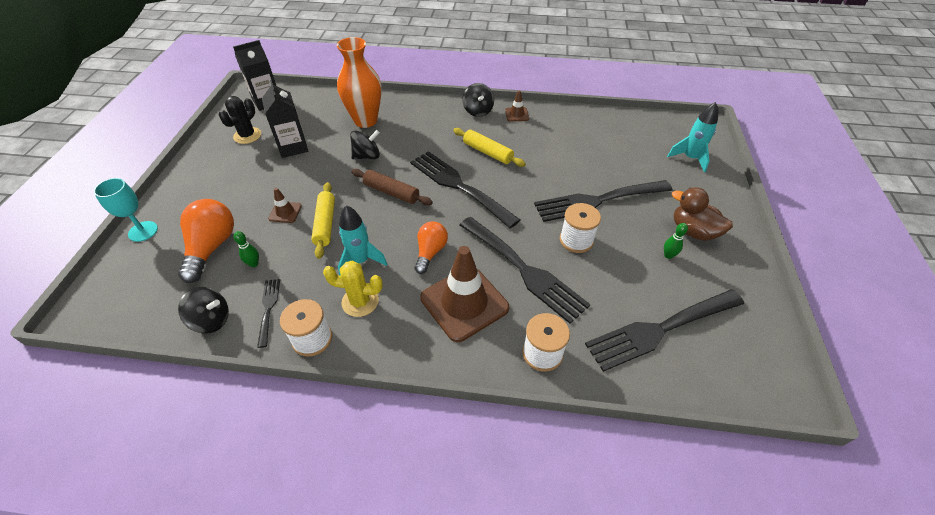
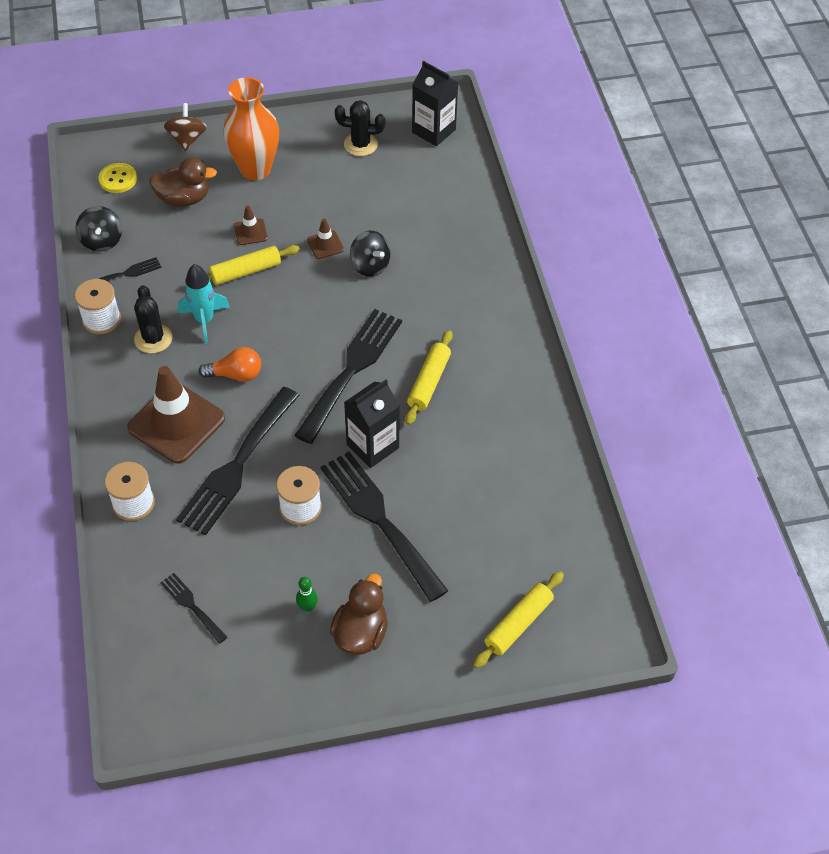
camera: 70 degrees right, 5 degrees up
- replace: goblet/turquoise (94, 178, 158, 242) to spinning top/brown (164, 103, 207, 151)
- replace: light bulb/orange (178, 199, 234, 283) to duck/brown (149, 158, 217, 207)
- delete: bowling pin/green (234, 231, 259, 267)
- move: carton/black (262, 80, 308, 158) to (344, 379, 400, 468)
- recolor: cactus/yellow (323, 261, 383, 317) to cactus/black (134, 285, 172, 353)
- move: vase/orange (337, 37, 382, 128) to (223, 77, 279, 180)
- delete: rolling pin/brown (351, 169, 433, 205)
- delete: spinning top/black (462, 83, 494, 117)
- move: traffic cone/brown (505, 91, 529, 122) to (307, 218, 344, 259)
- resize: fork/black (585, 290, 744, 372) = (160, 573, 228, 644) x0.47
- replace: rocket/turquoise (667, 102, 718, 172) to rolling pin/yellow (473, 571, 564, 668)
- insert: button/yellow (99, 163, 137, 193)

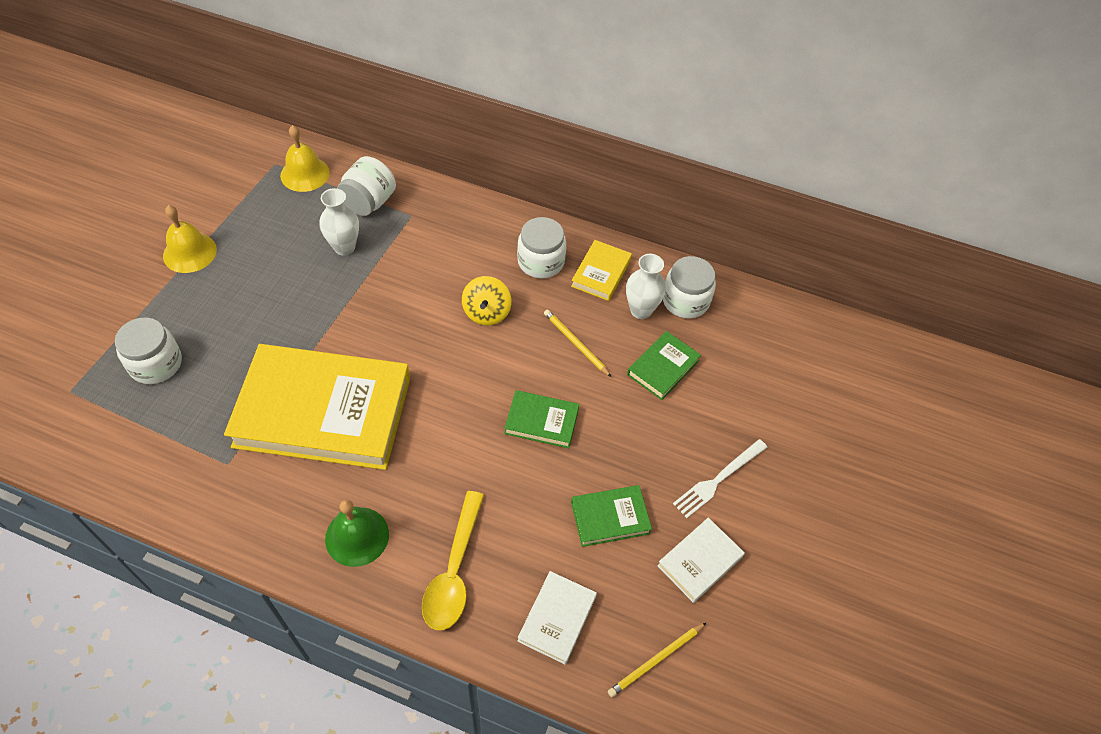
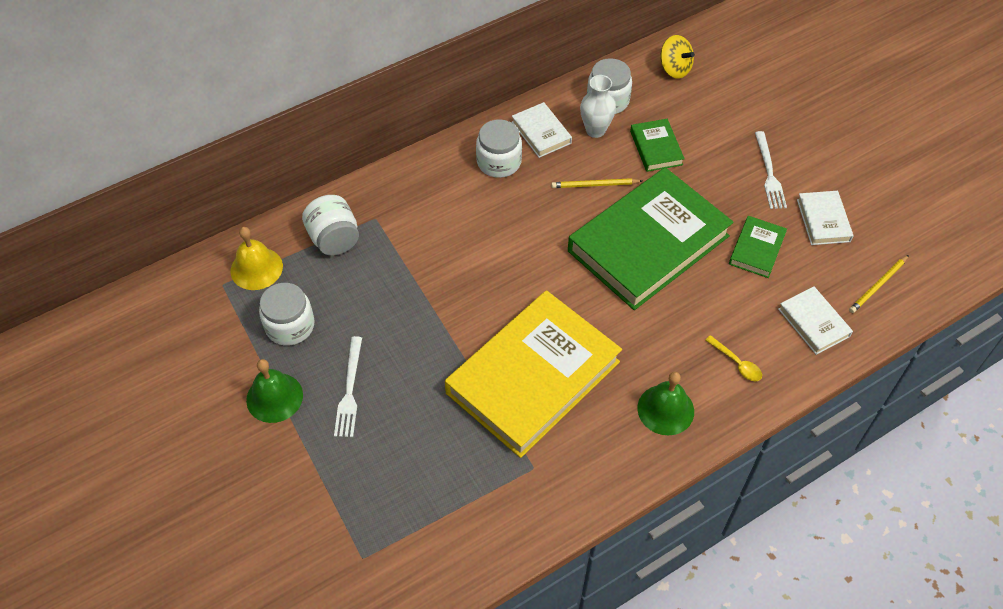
camera: 50 degrees left, 0 degrees up
- move: jar/white (115, 318, 182, 384) to (259, 283, 315, 346)
- recolor: bell/yellow (163, 205, 217, 273) to bell/green (246, 359, 303, 423)
- delete: vase/white (320, 188, 359, 256)
- resize: spoon/yellow (422, 491, 484, 630) = (706, 335, 762, 381) x0.53
- move: spinning top/yellow (462, 276, 512, 325) to (661, 35, 695, 78)
- resize: book/green (504, 390, 579, 448) = (568, 167, 734, 310) x2.32
- recolor: book/yellow (571, 240, 632, 301) to book/white (512, 102, 572, 158)
- rotate: pencil/yellow (608, 623, 706, 697) = (849, 255, 909, 313) 45 degrees clockwise
- insert: fork/white (334, 336, 362, 437)

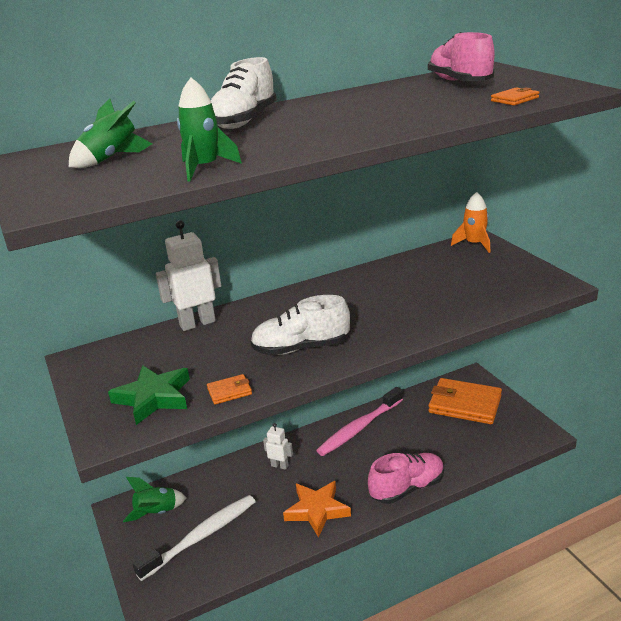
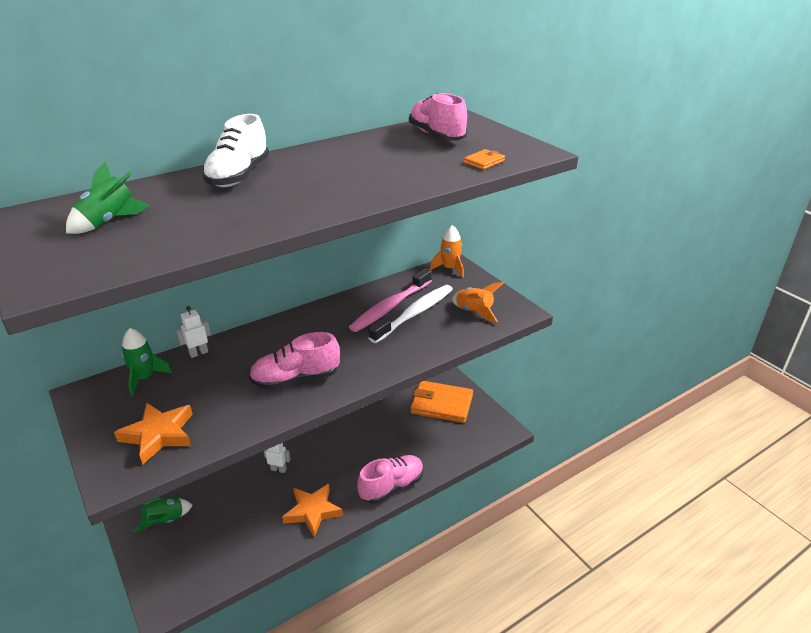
camera: 10 degrees left, 5 degrees up
- recolor: star/green (108, 365, 190, 425) to star/orange (114, 403, 193, 465)
- move: toothbrush/white (133, 495, 256, 581) to (369, 285, 453, 343)
- resize: robot/white (156, 220, 221, 331) = (176, 306, 211, 358) x0.55
- move: rocket/green (177, 78, 242, 182) to (122, 328, 172, 396)
- delete: wallet/orange (207, 374, 252, 404)
- recolor: shoe/white (250, 295, 350, 355) to shoe/pink (249, 332, 340, 390)
- move: toothbrush/pink (316, 387, 403, 456) to (349, 268, 432, 332)
- insert: rocket/orange (452, 282, 504, 322)

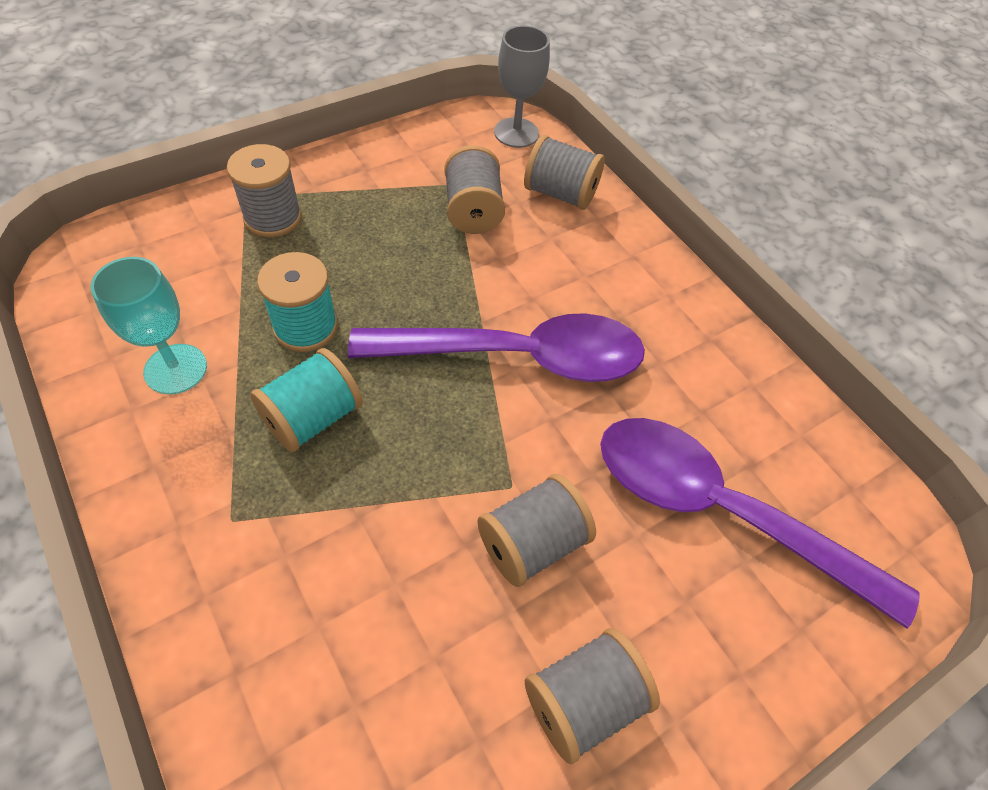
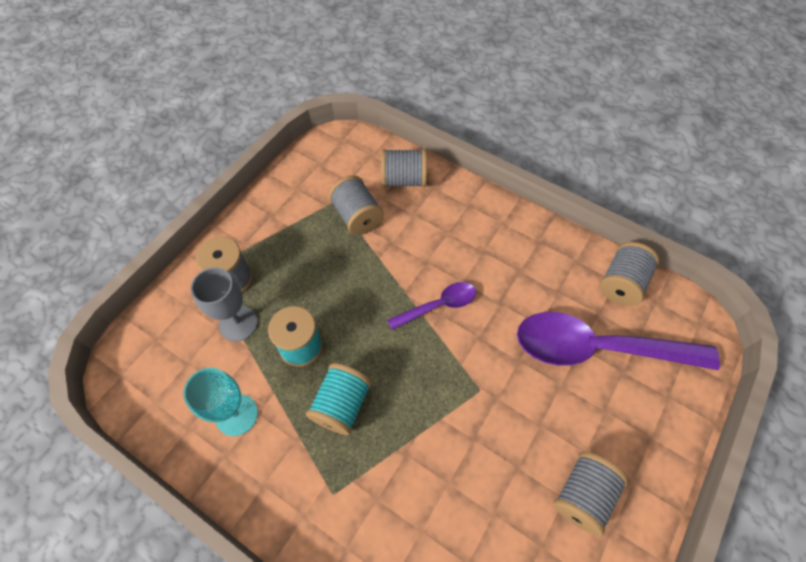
camera: 20 degrees left, 5 degrees up
- resize: spoon/purple (348, 313, 645, 382) = (387, 282, 476, 330) x0.50
- move: spool/grey (477, 474, 596, 587) to (600, 242, 660, 306)
- move: goblet/grey (494, 25, 550, 148) to (190, 267, 258, 341)

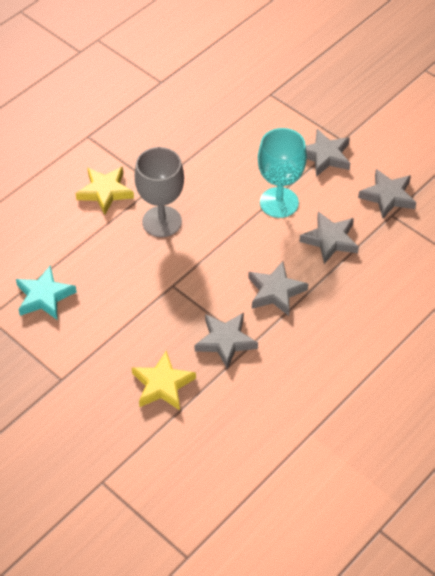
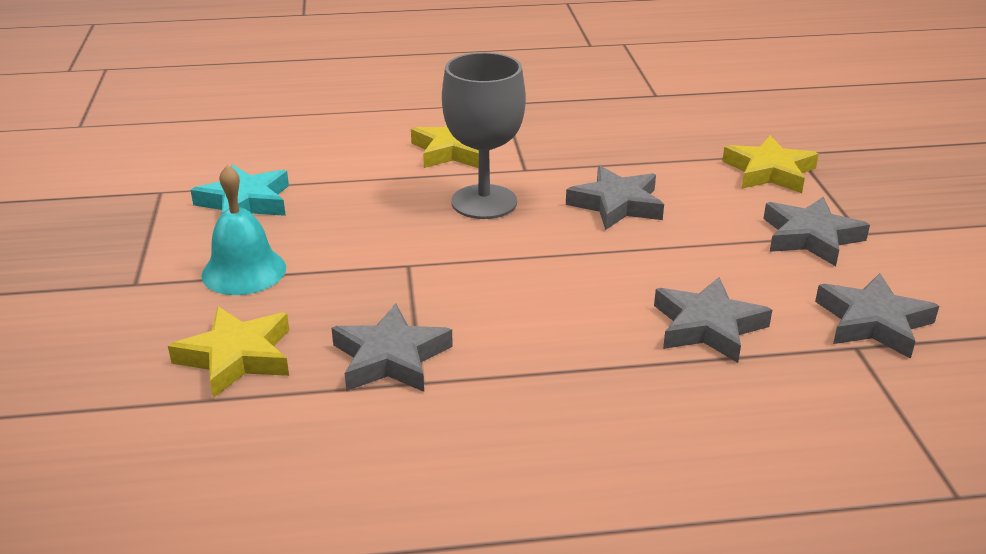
camera: 40 degrees right, 20 degrees down
- move: star/grey (248, 261, 308, 316) to (566, 166, 664, 230)
- delete: goblet/turquoise (258, 128, 307, 218)
- insert: bell/turquoise (201, 165, 286, 295)
- insert: star/yellow (722, 135, 819, 193)

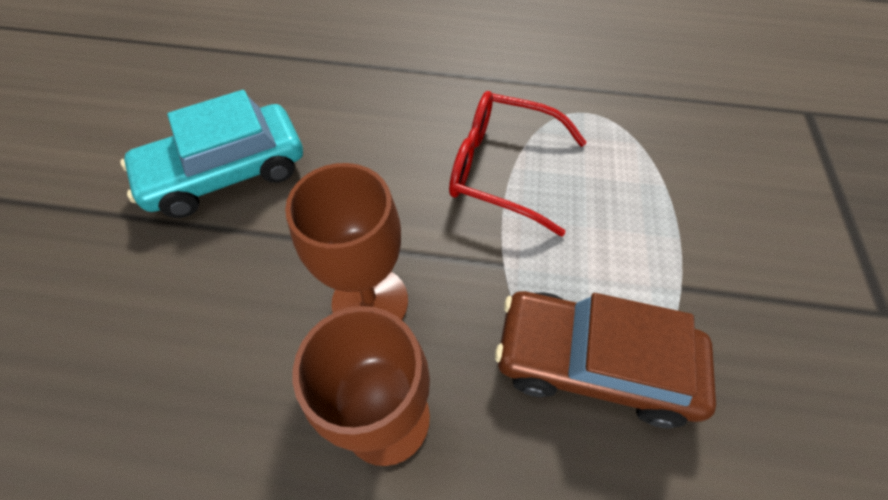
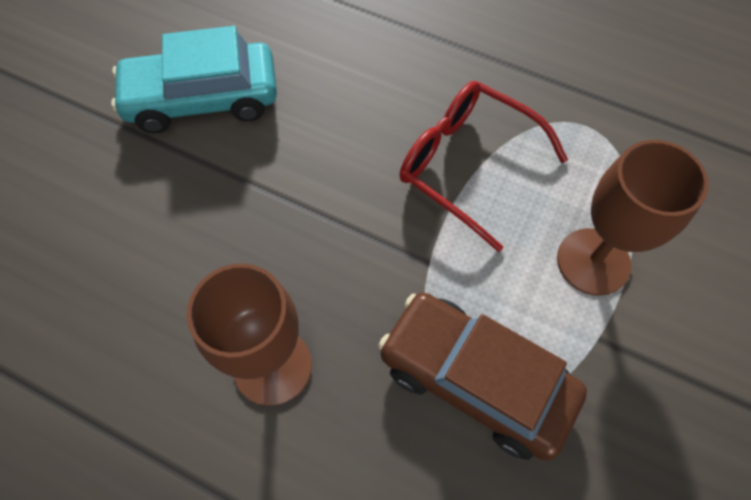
camera: 20 degrees right, 5 degrees up
- move: goblet/brown (285, 163, 408, 320) to (557, 140, 709, 296)

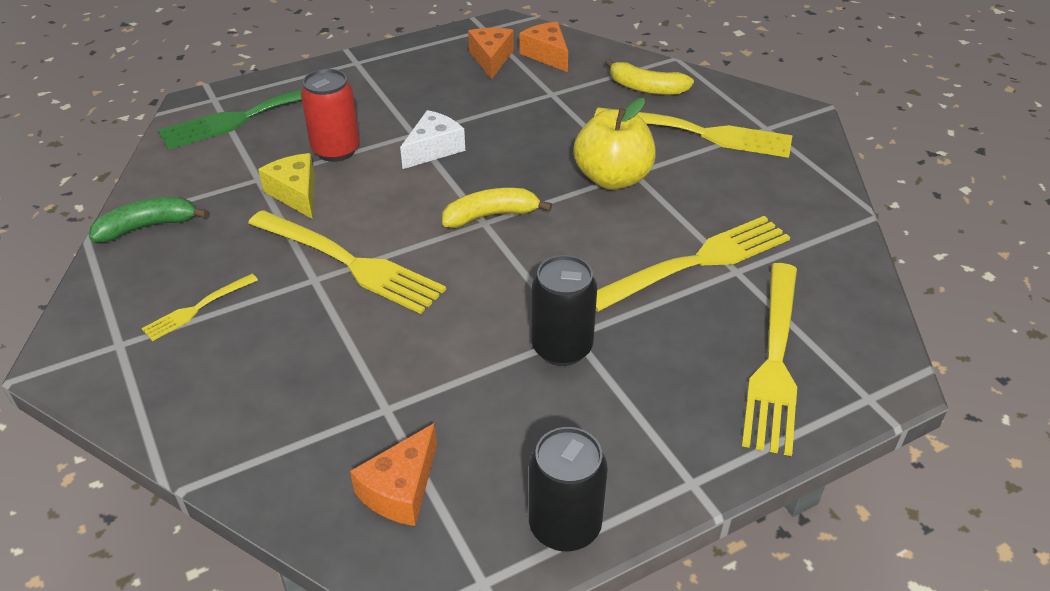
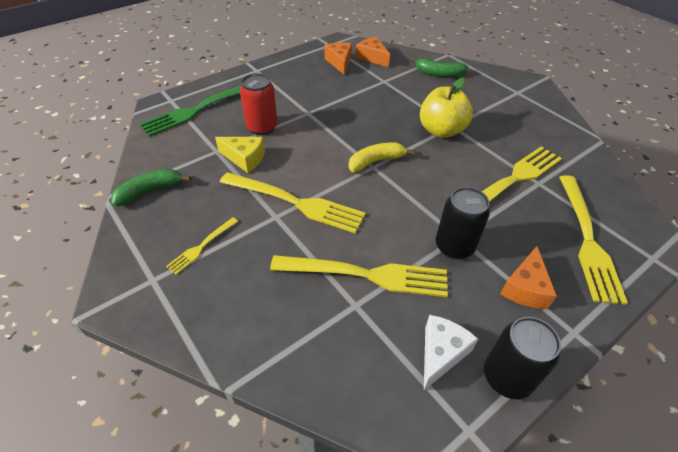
camera: 10 degrees left, 5 degrees up
- rotate: cheese/yellow (258, 153, 315, 219) = (215, 137, 265, 173) 150 degrees clockwise
- move: cheese/orange (350, 423, 437, 526) to (500, 246, 557, 309)
- move: cheese/white (400, 110, 465, 169) to (424, 315, 478, 390)
- move: fork/yellow (594, 107, 793, 158) to (270, 255, 448, 297)
- recolor: banana/yellow (605, 58, 694, 95) to banana/green (411, 57, 468, 77)

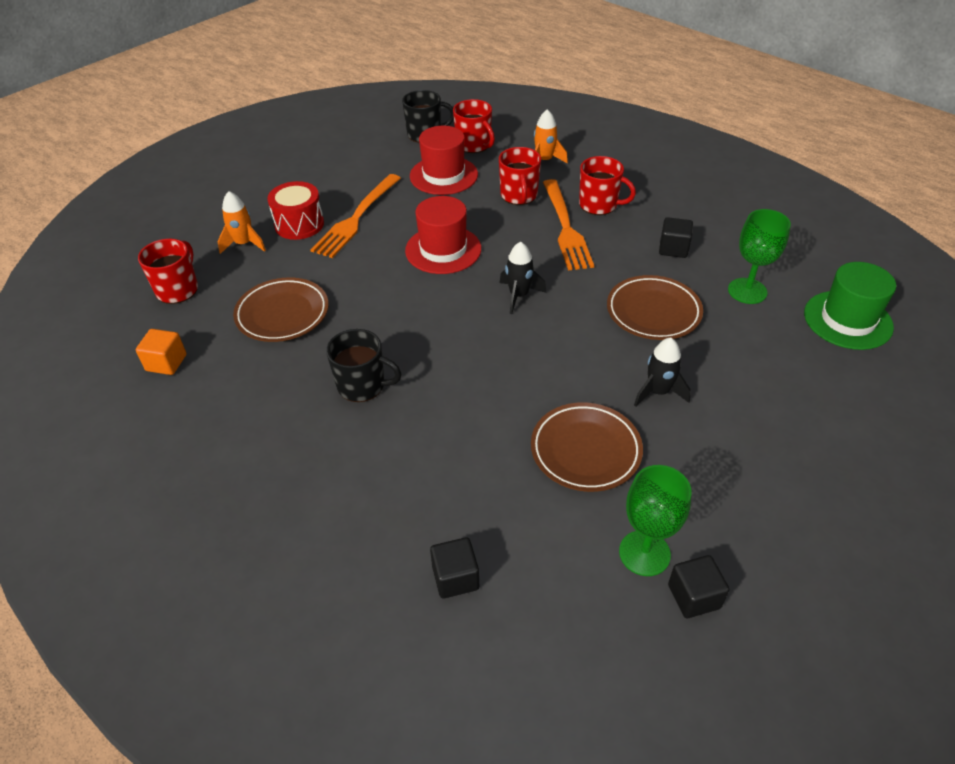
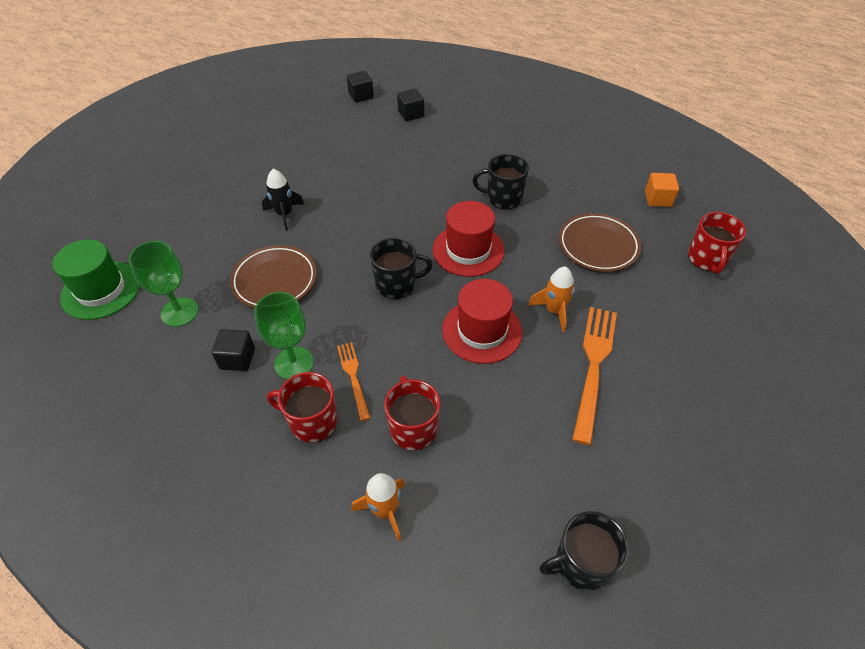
camera: 170 degrees right, 5 degrees up
- move: rocket/orange (218, 191, 266, 254) to (528, 267, 575, 332)
- delete: drum/red (267, 181, 324, 240)
- move: hat/red (410, 126, 478, 195) to (433, 201, 505, 277)
- delete: mug/red (453, 99, 495, 153)
- replace: rocket/black (500, 242, 546, 314) to mug/black (370, 238, 433, 299)
- delete: plate/brown (531, 402, 643, 492)
- resize: fork/orange (543, 179, 594, 270) = (337, 342, 370, 421) x0.56
- move: goblet/green (619, 465, 691, 576) to (254, 292, 314, 379)
- move: cube/black (668, 555, 729, 618) to (347, 71, 374, 103)

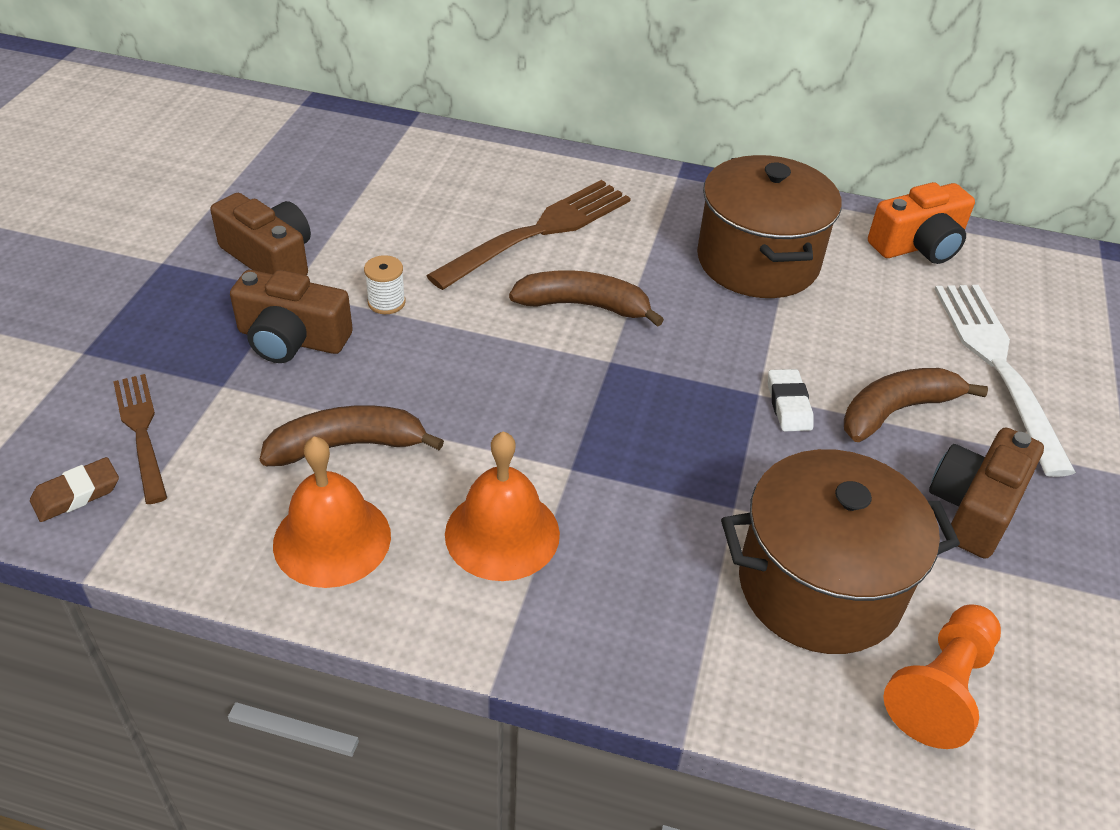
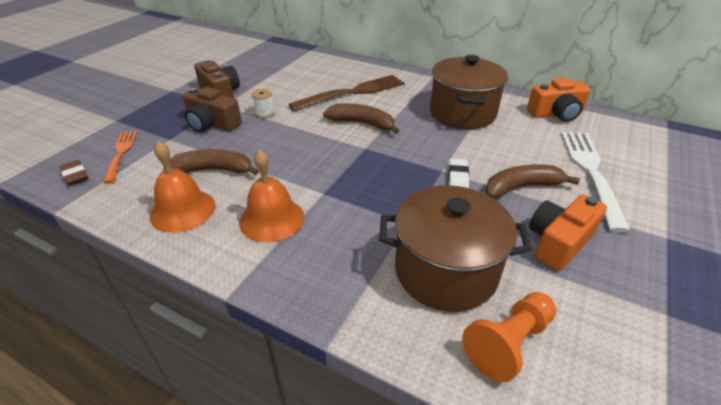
camera: 15 degrees right, 5 degrees down
- rotate: eraser/brown (30, 457, 119, 522) = (60, 160, 88, 186) 75 degrees clockwise
- recolor: fork/brown (113, 374, 167, 504) to fork/orange (103, 131, 137, 184)
- recolor: camera/brown (929, 427, 1044, 559) to camera/orange (529, 194, 607, 271)

